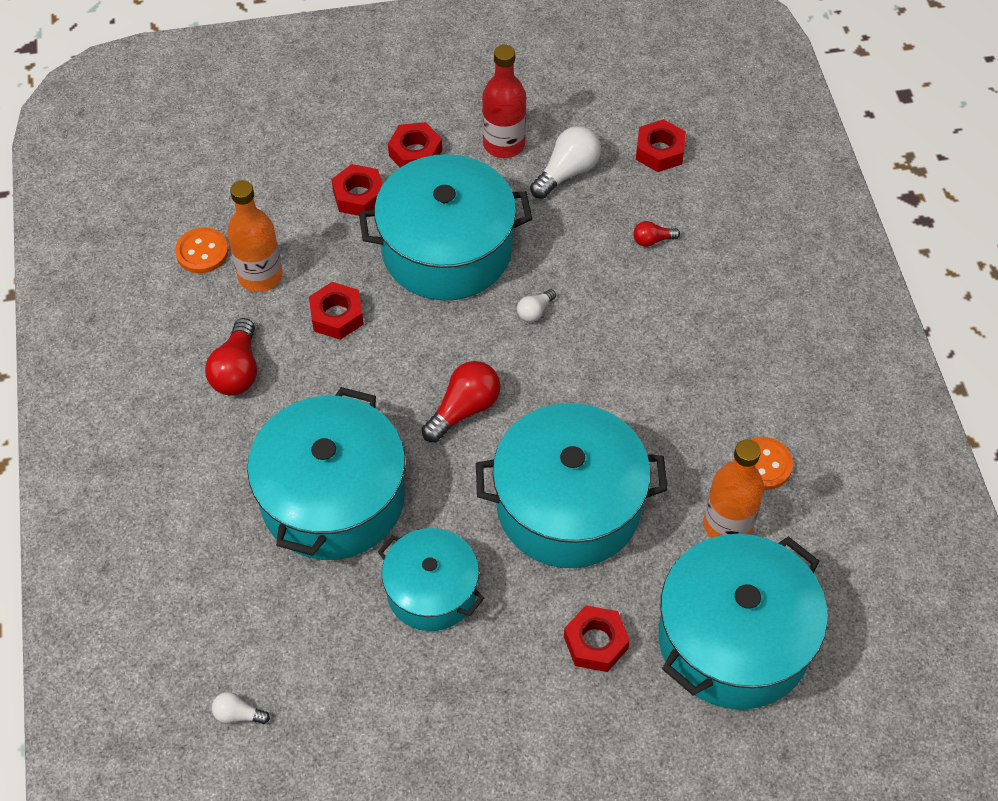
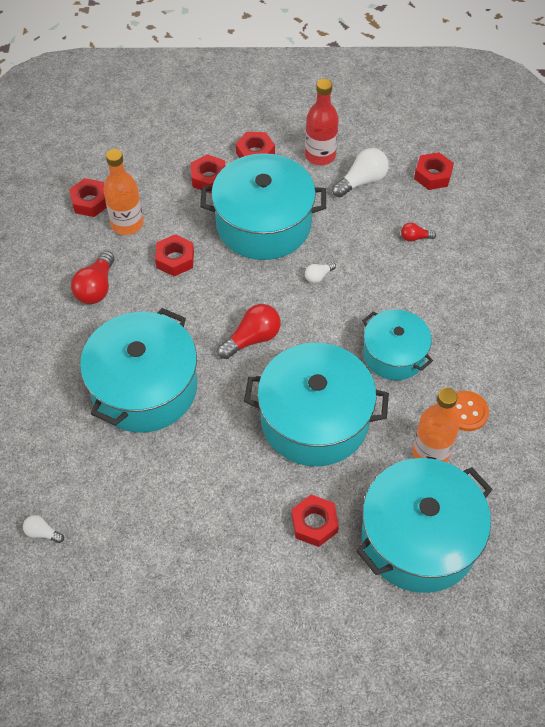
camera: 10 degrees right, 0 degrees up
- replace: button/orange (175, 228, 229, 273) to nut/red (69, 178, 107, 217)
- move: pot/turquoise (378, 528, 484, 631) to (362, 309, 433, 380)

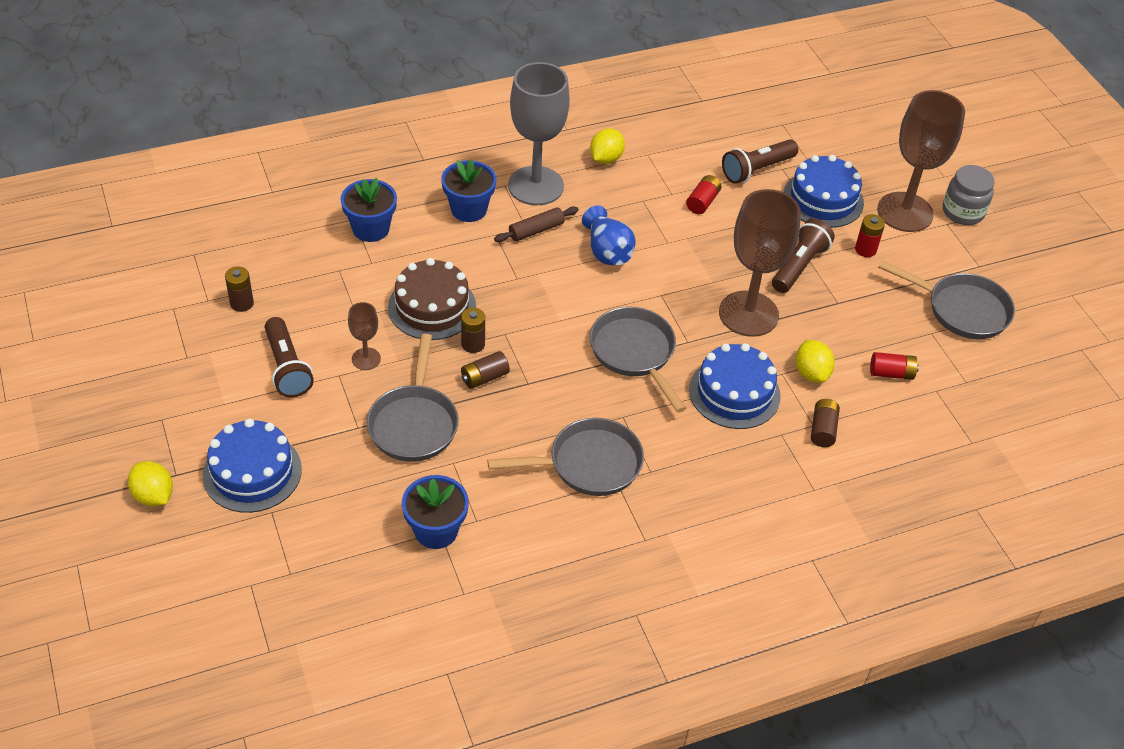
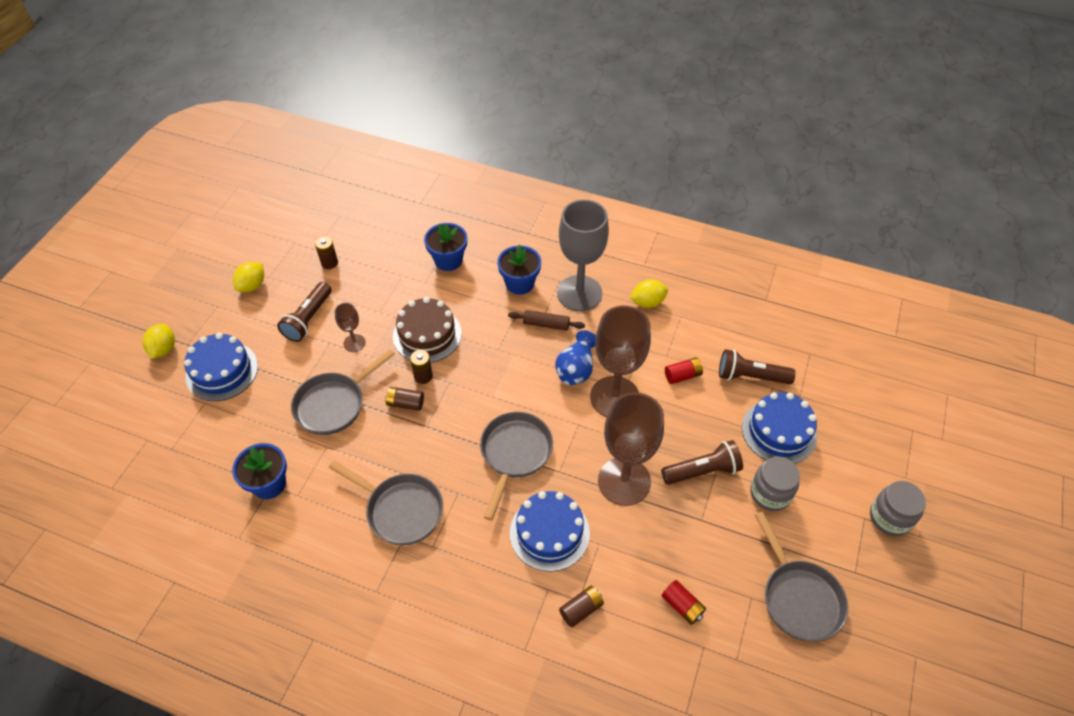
camera: 45 degrees right, 5 degrees up
- move: lemon/yellow (796, 340, 835, 383) to (233, 262, 264, 292)
- replace: battery/red (855, 214, 885, 257) to jar/grey (750, 457, 800, 511)
- move: goblet/brown (877, 90, 965, 232) to (590, 305, 651, 417)

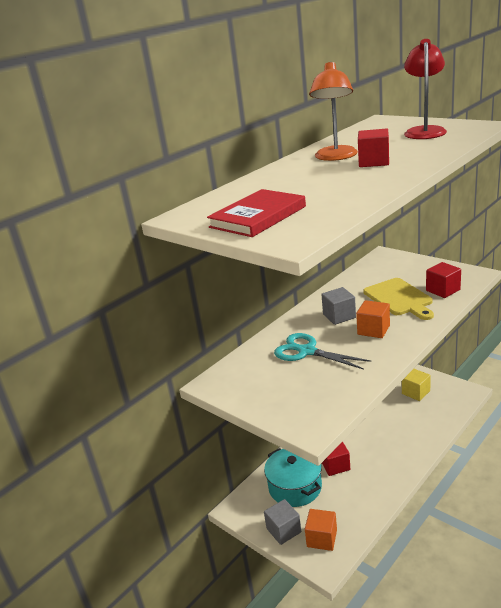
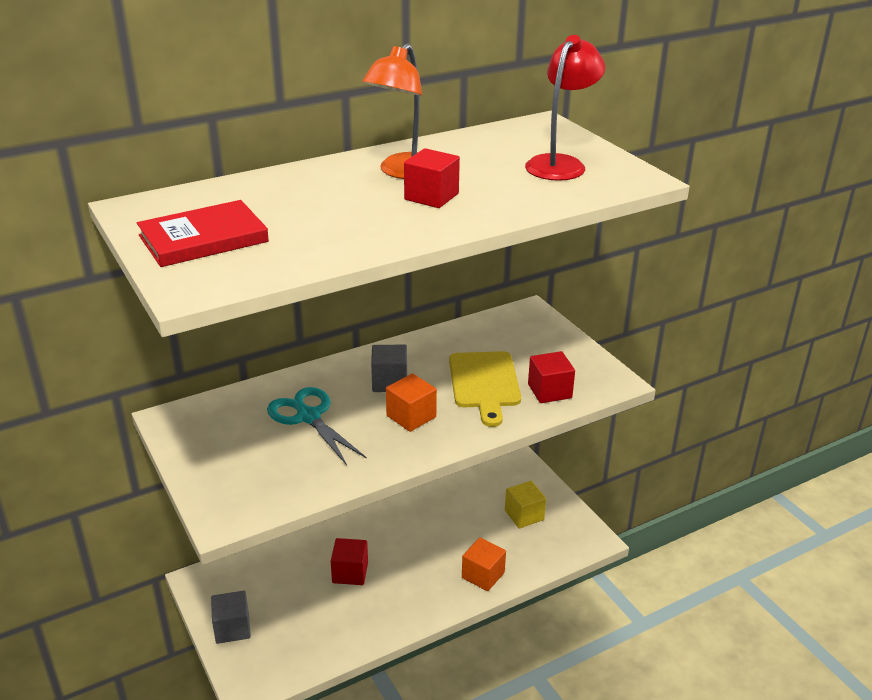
camera: 15 degrees right, 5 degrees up
- delete: pot/turquoise (264, 448, 322, 507)
- move: cube/orange (305, 509, 337, 551) to (462, 538, 506, 591)

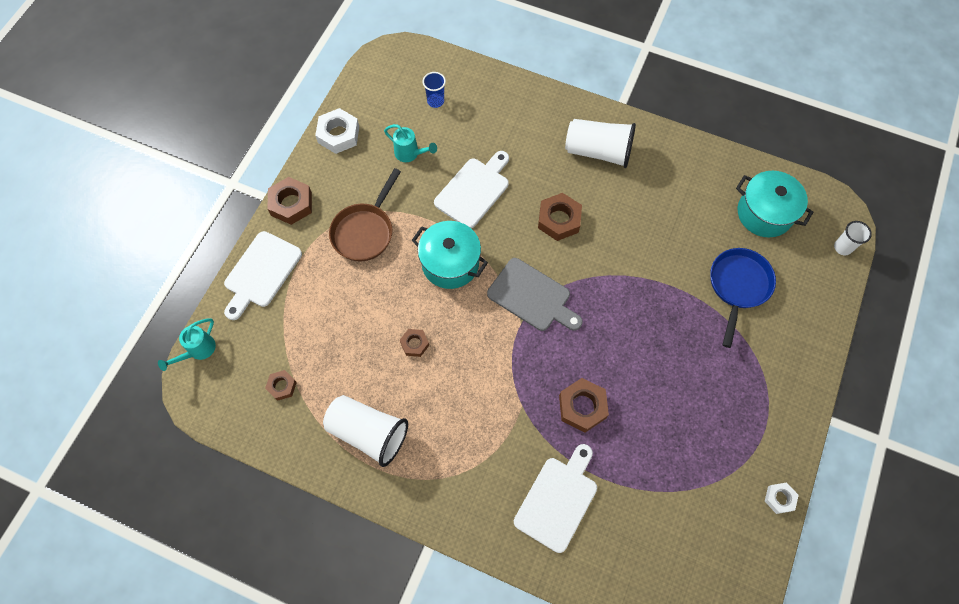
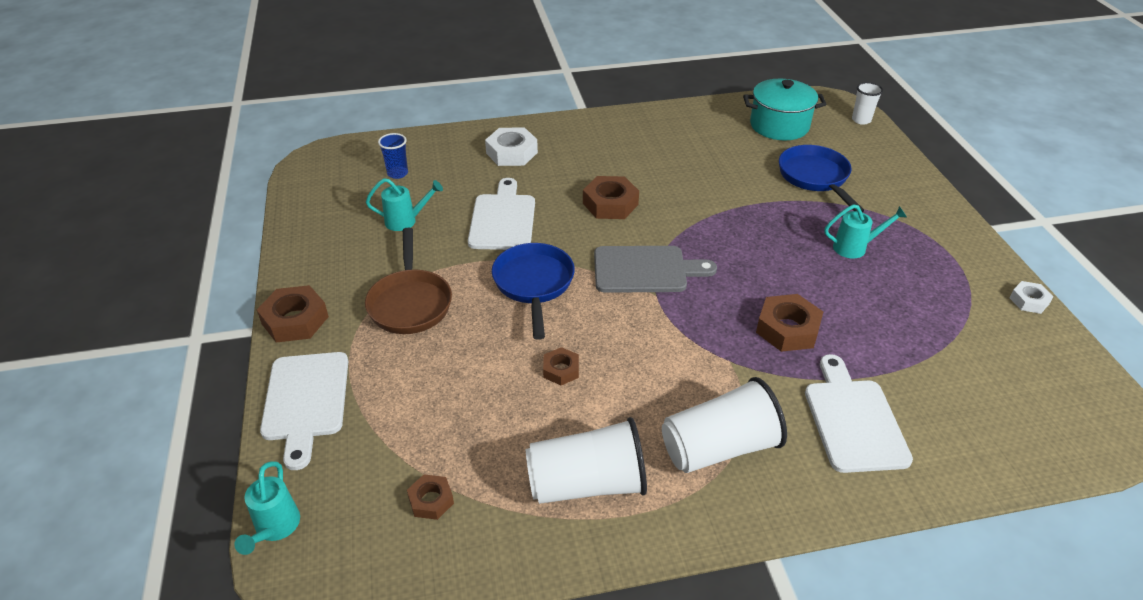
camera: 35 degrees left, 25 degrees down
- move: nut/white (315, 108, 359, 154) to (485, 127, 538, 166)
- replace: pot/turquoise (412, 221, 488, 289) to pan/blue (492, 243, 575, 340)
- move: cup/white (565, 119, 636, 168) to (662, 377, 787, 473)
- insert: watering can/turquoise (824, 204, 907, 258)

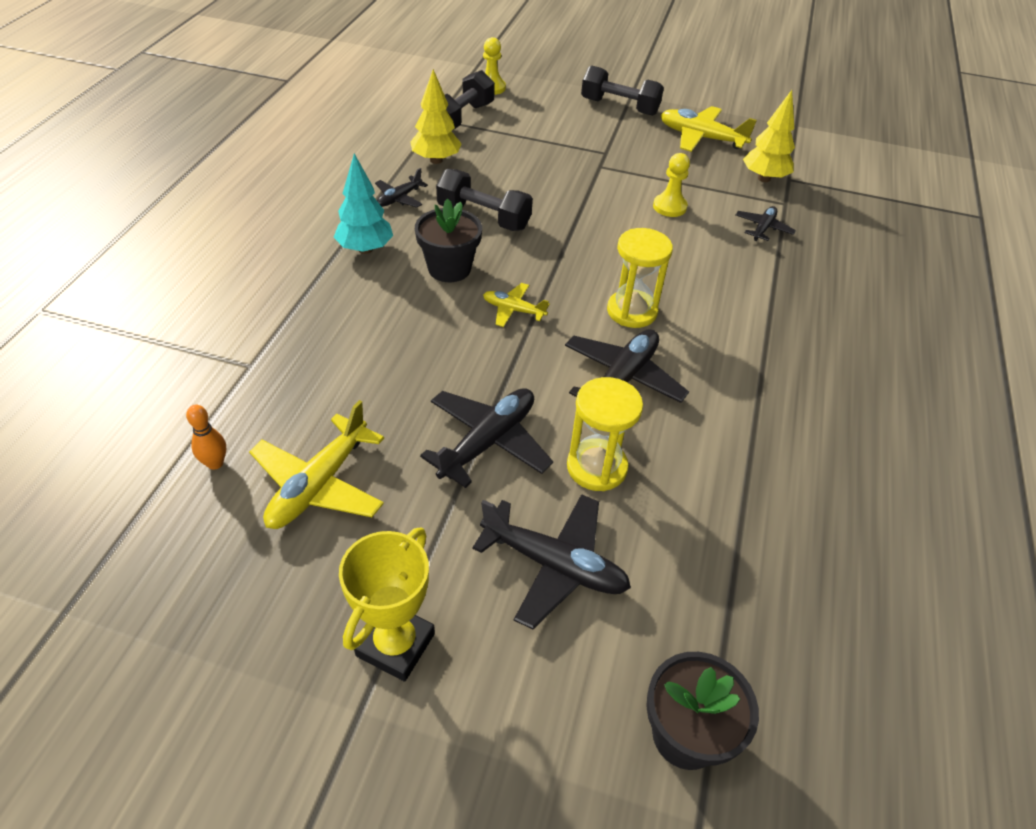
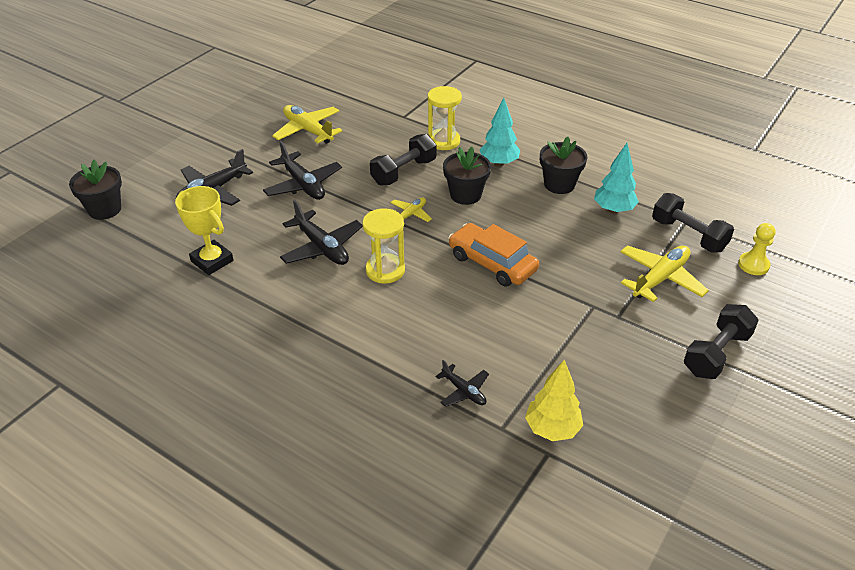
camera: 110 degrees right, 5 degrees down
- delete: bowling pin/orange (186, 405, 226, 470)
- move: trophy/yellow (339, 527, 435, 682) to (175, 186, 234, 275)
- replace: plane/black (375, 168, 428, 208) to flower pot/black (540, 137, 588, 194)
- recolor: tree/yellow (411, 69, 462, 164) to tree/turquoise (594, 143, 639, 213)
- move: dumbbell/black (436, 169, 533, 231) to (370, 134, 436, 185)
- move: hourglass/yellow (567, 377, 643, 491) to (428, 86, 462, 150)
- delete: pawn/yellow (653, 153, 690, 217)
- move: plane/yellow (661, 106, 757, 152) to (620, 246, 709, 302)
- insert: car/orange (448, 223, 539, 287)

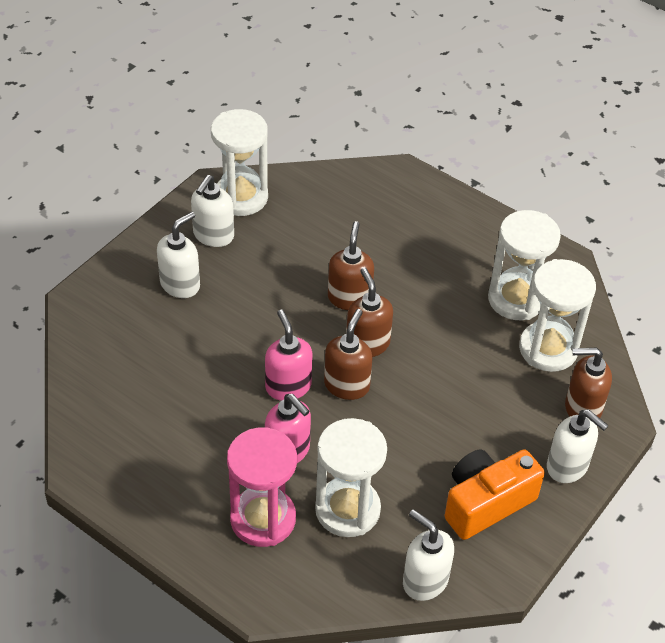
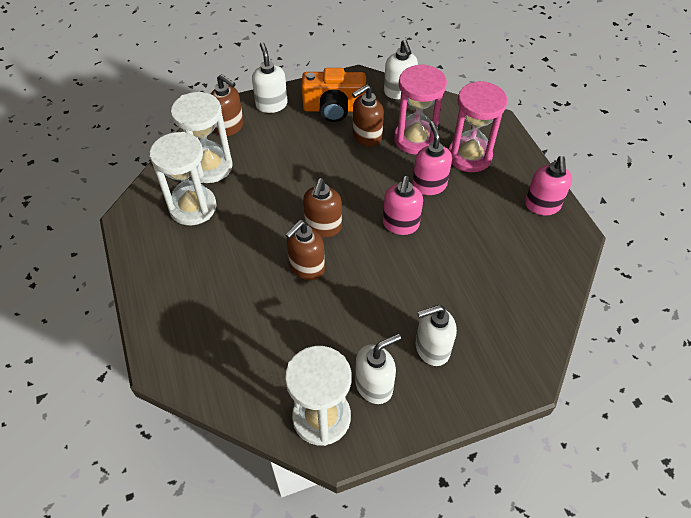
camera: 145 degrees left, 5 degrees up
- recolor: hourglass/white (315, 418, 387, 537) to hourglass/pink (394, 64, 447, 155)
- move: soap dispenser/brown (324, 309, 373, 400) to (352, 84, 384, 147)
- insert: soap dispenser/pink (525, 156, 572, 215)

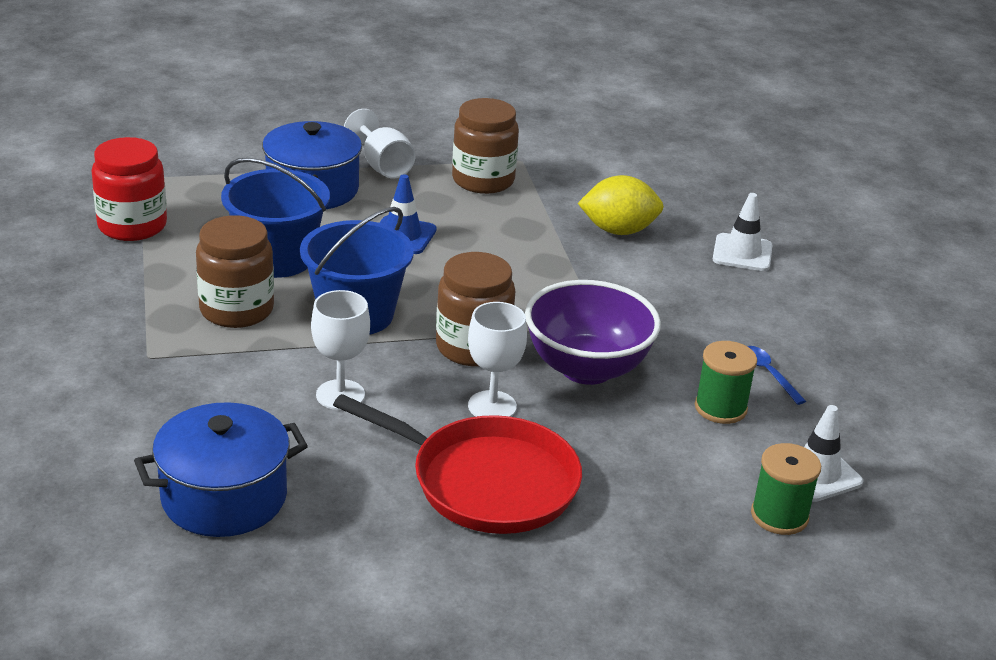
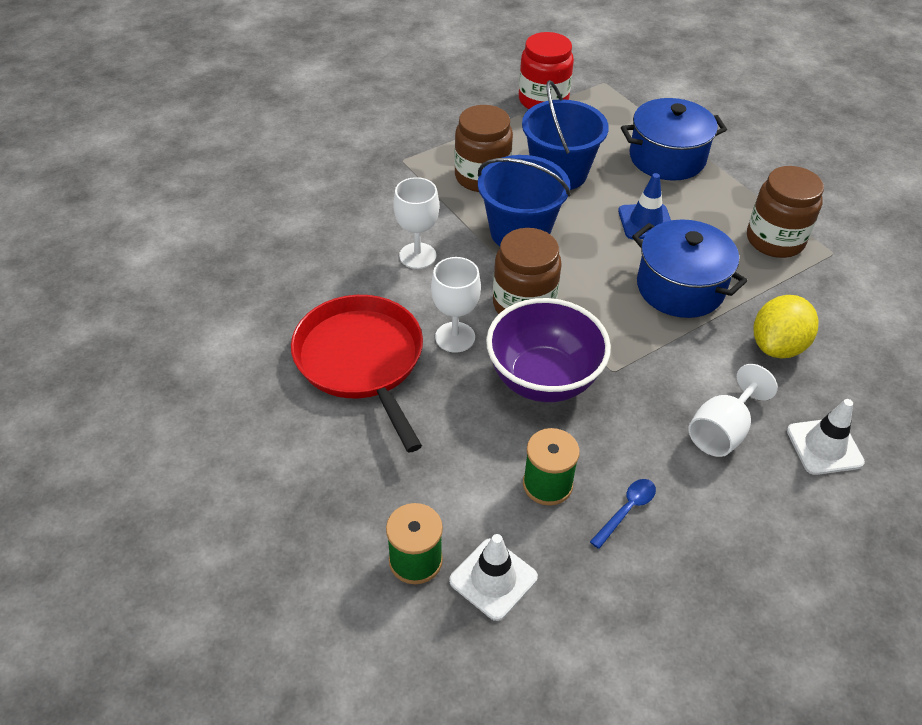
camera: 70 degrees right, 15 degrees up
- move: pot/blue (134, 402, 308, 537) to (632, 219, 747, 318)
- rotate: pan/red (333, 394, 582, 534) = (291, 295, 423, 453) 150 degrees clockwise
- move: goblet/white (344, 109, 415, 178) to (688, 364, 778, 457)
- rotate: lemon/yellow (578, 175, 664, 235) = (754, 295, 818, 358) 60 degrees clockwise

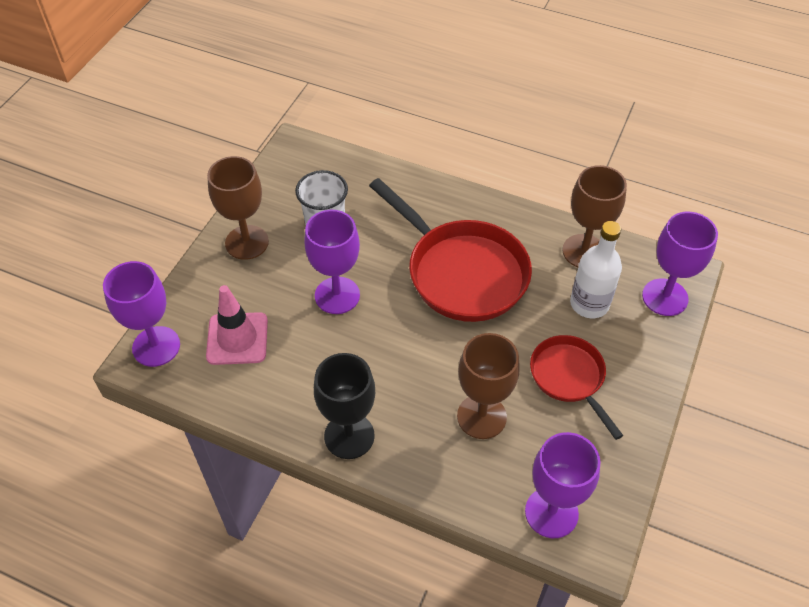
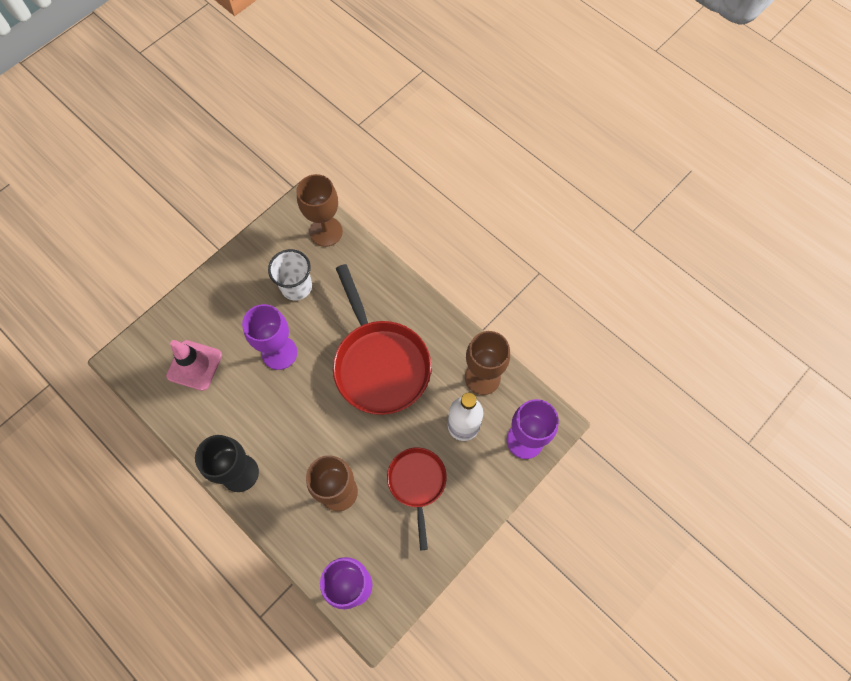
camera: 20 degrees right, 15 degrees up
- delete: goblet/purple (103, 261, 180, 367)
- move: goblet/brown (207, 156, 269, 260) to (297, 174, 343, 247)

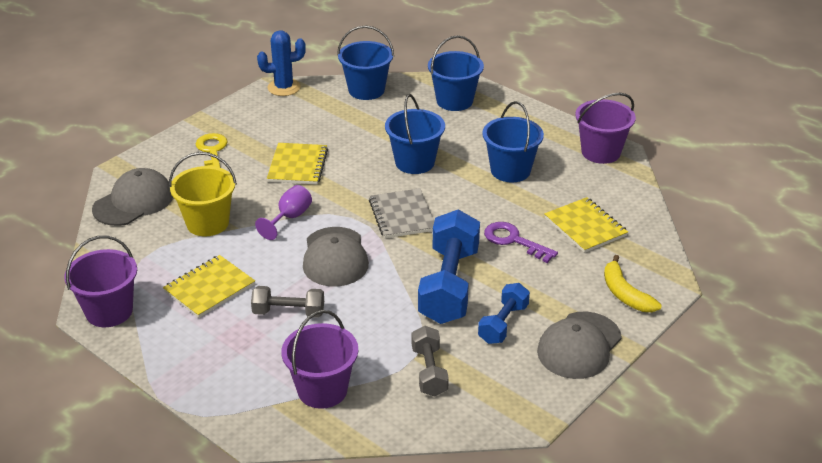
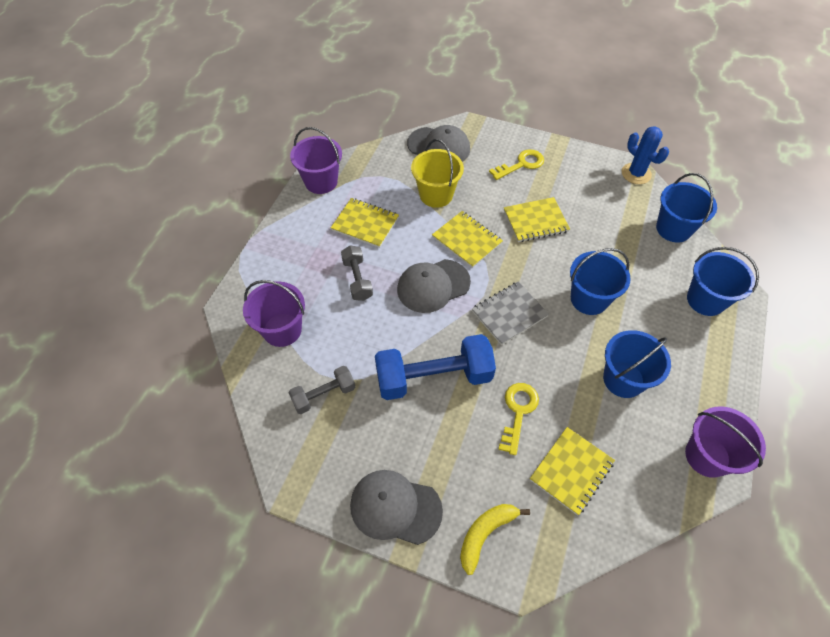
camera: 70 degrees right, 20 degrees up
- replace: goblet/purple (255, 185, 312, 240) to notebook/yellow (432, 211, 503, 268)
- delete: dumbbell/blue (478, 283, 530, 344)
- recolor: key/purple (484, 222, 558, 263) to key/yellow (498, 383, 539, 455)

